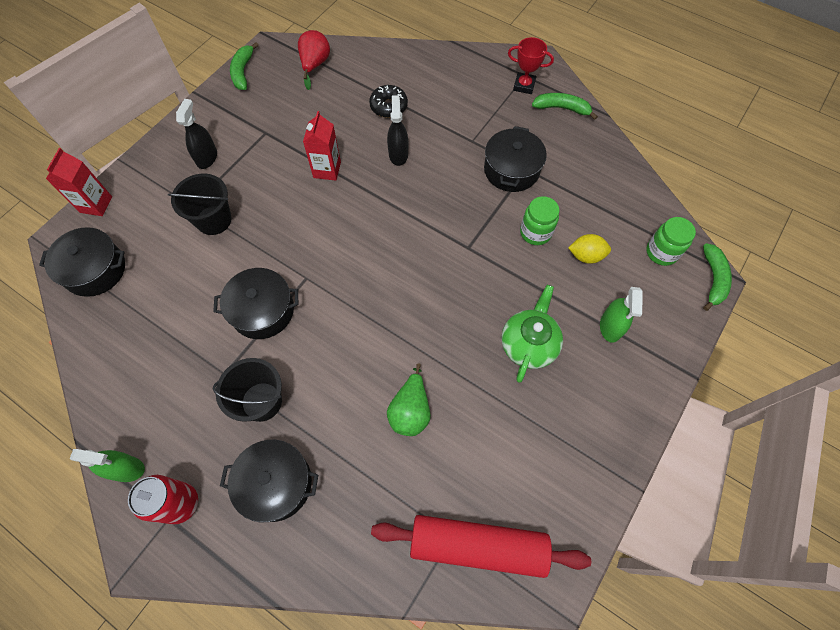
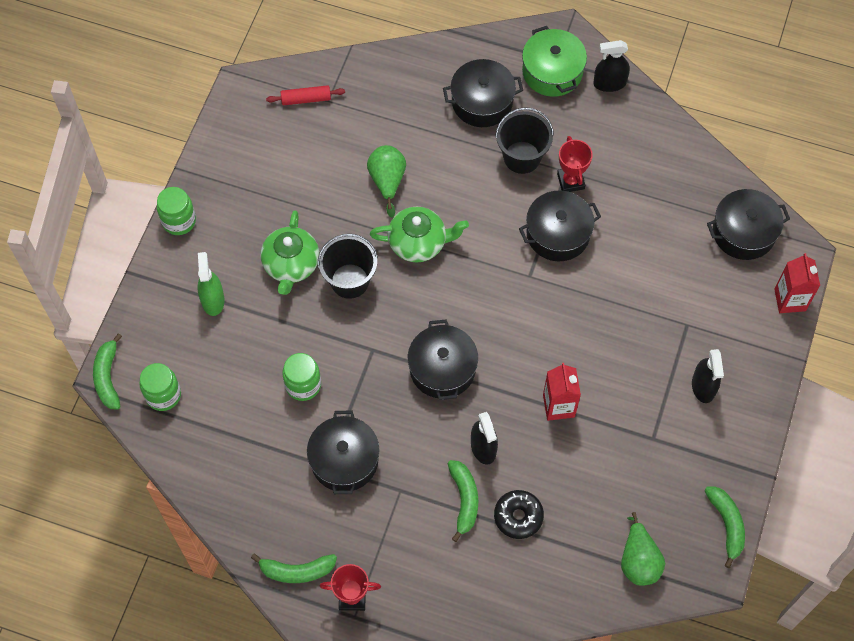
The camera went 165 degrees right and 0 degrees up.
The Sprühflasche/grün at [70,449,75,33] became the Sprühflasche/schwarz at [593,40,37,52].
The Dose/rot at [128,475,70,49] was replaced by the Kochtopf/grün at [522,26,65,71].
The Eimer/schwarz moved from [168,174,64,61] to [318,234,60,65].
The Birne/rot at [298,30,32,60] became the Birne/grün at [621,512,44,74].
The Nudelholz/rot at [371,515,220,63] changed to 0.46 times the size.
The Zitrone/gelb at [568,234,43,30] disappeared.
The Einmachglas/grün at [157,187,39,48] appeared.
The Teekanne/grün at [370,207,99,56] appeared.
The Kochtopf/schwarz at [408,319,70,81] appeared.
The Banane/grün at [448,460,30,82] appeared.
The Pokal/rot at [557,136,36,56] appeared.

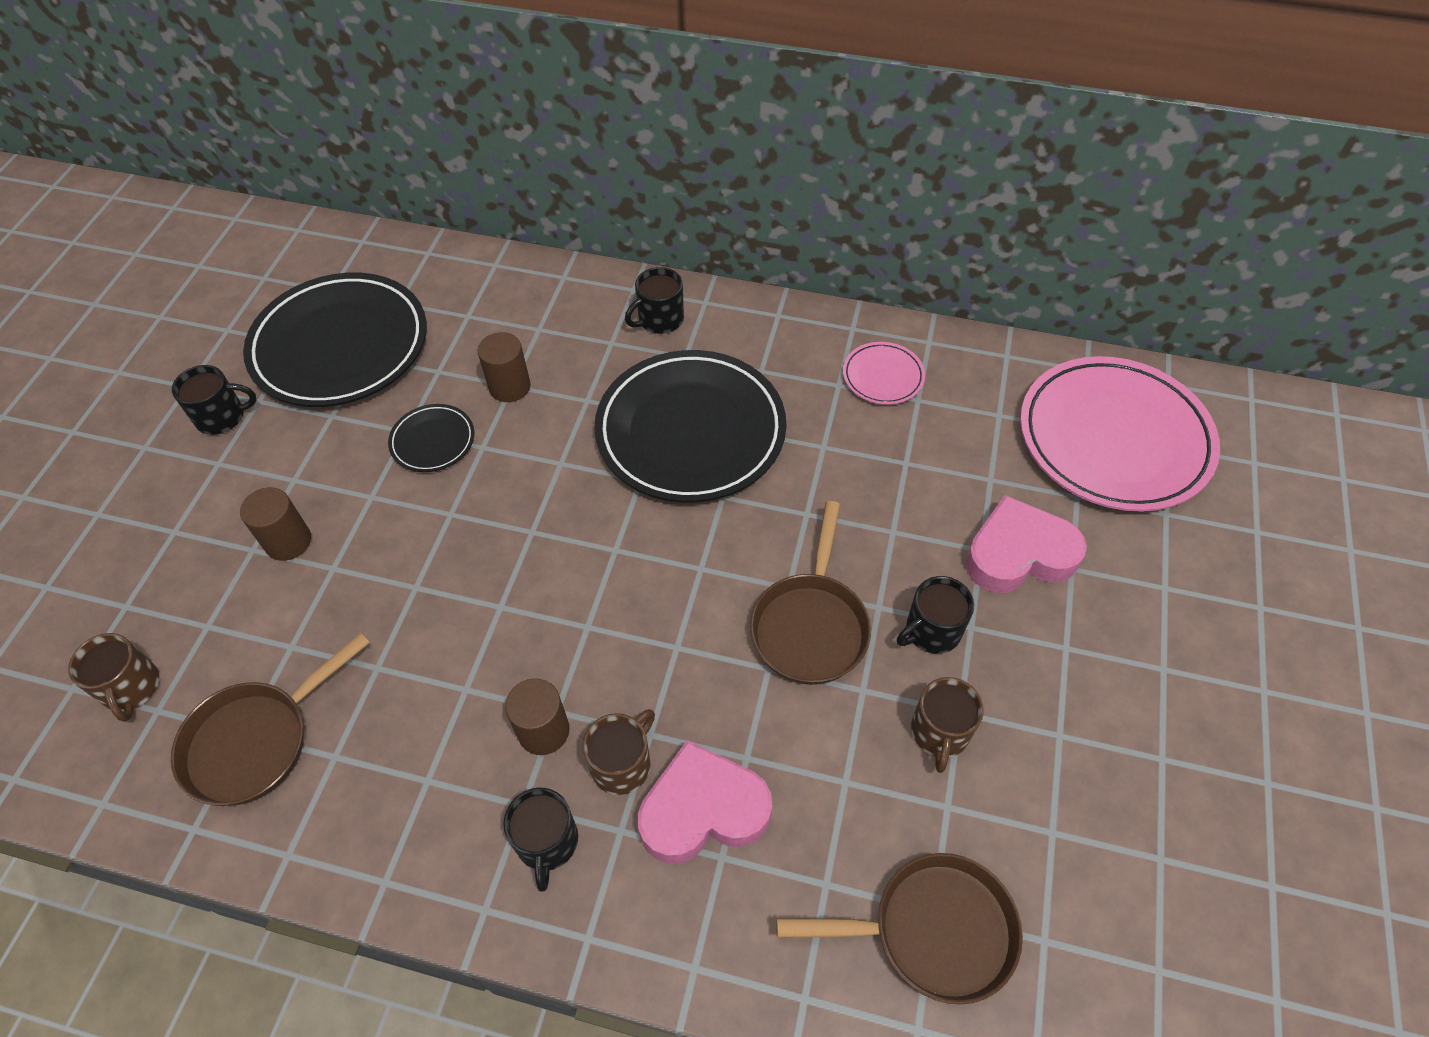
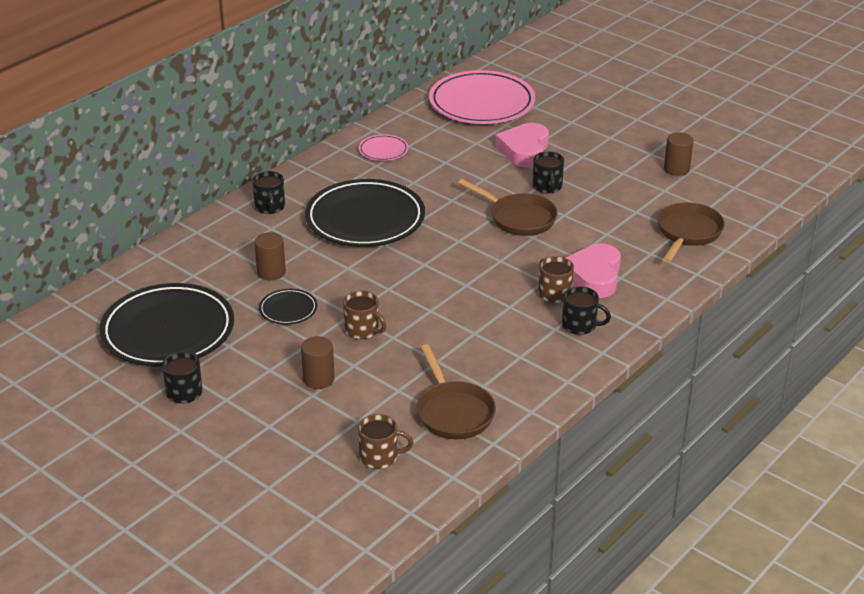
The camera went 65 degrees left and 20 degrees down.
The Vollzylinder/braun moved from [505,678,65,77] to [664,132,30,44].
The Tasse/braun moved from [911,677,73,96] to [343,291,43,48].

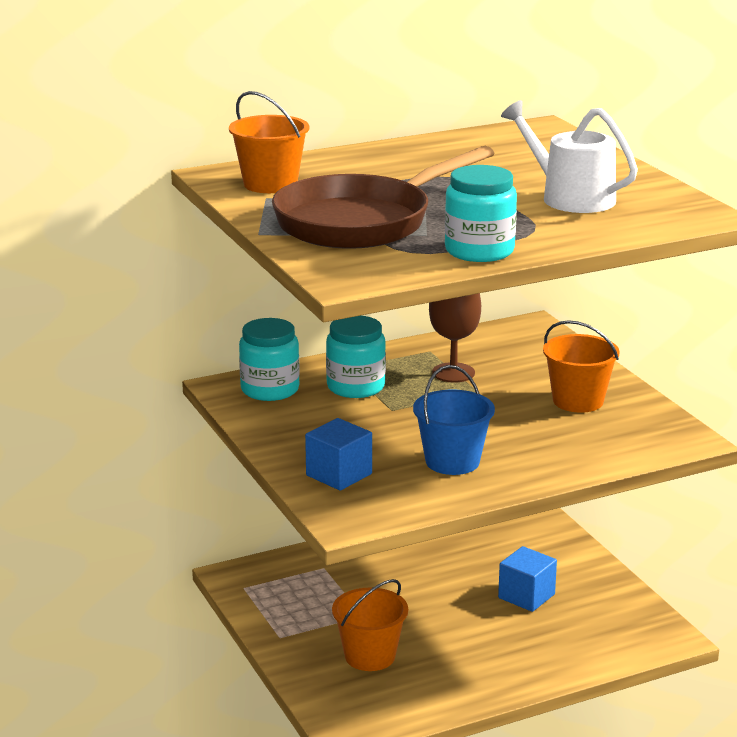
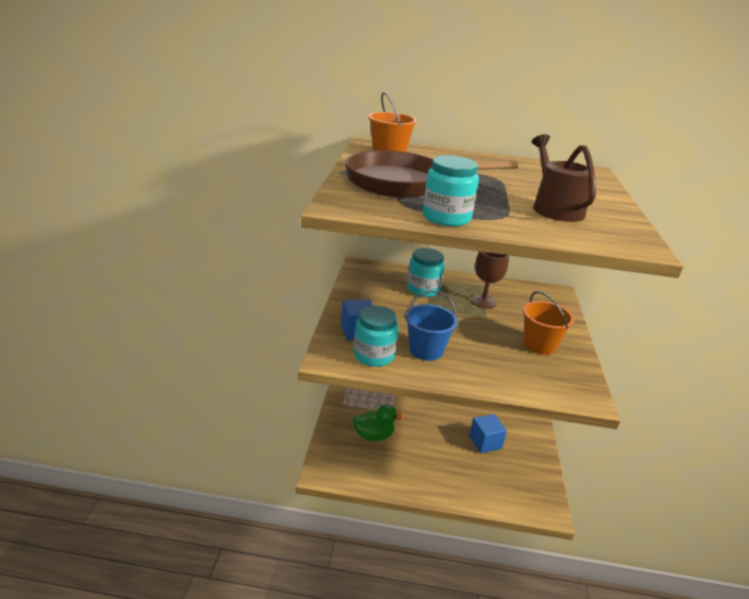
The camera went 30 degrees right and 5 degrees up.
The Einmachglas/türkis moved from [239,318,61,83] to [354,306,45,61].
The Eimer/orange at [332,579,76,92] was replaced by the Ente/grün at [353,404,51,37].
The Gießkanne/weiß at [501,100,137,113] became the Gießkanne/braun at [532,134,64,88].

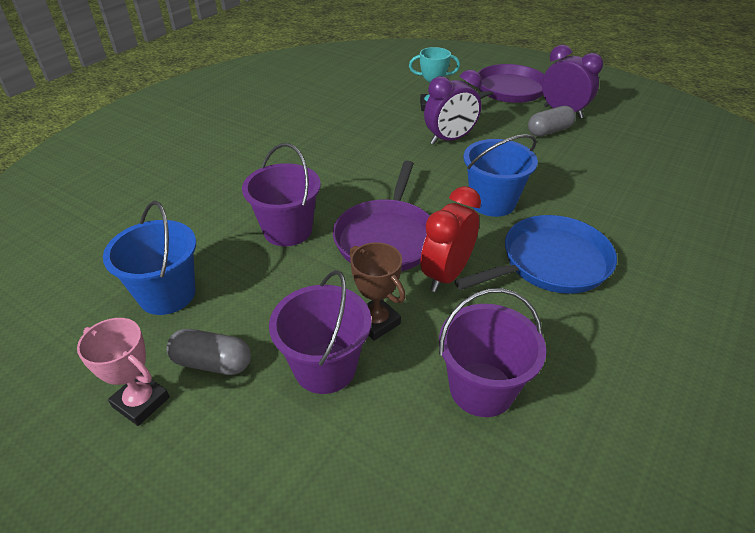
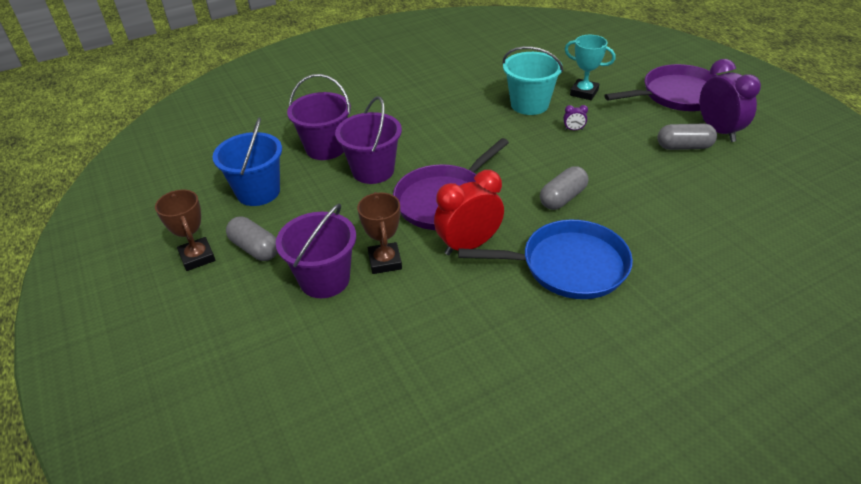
The camera went 30 degrees right and 0 degrees up.
The Pokal/rosa at [77,318,93,108] became the Pokal/braun at [155,190,60,81].
The Wecker/lila at [424,70,58,75] changed to 0.40 times the size.
The Eimer/lila moved from [439,288,107,129] to [287,74,64,86].
The Eimer/blau at [463,134,75,83] was replaced by the Kapsel/grau at [540,166,48,44].
The Eimer/türkis at [503,46,60,69] appeared.

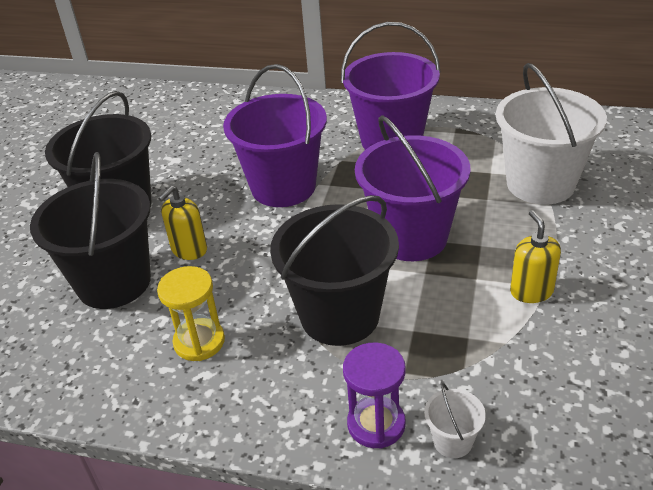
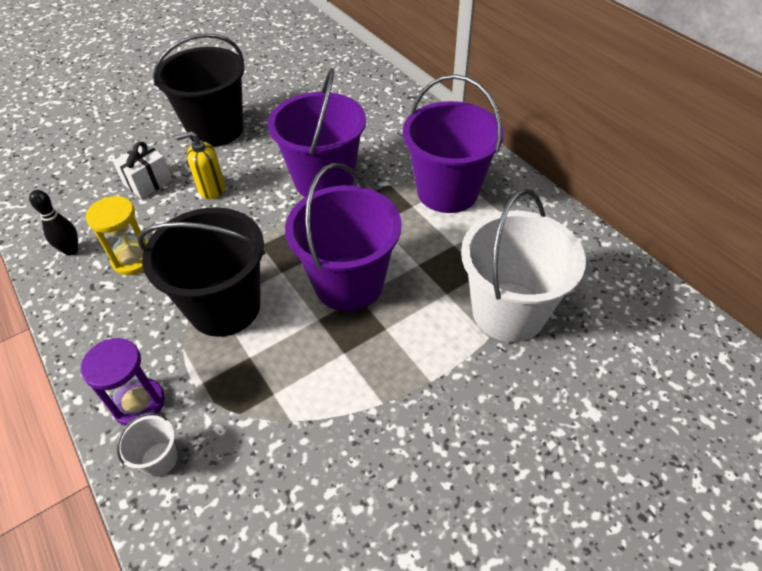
The camera went 40 degrees right and 10 degrees up.
The Eimer/schwarz at [30,152,121,157] was replaced by the Geschenk/weiß at [113,142,60,57].
The Seifenspender/gelb at [510,210,51,93] disappeared.
The Bowlingkegel/schwarz at [29,190,49,66] appeared.

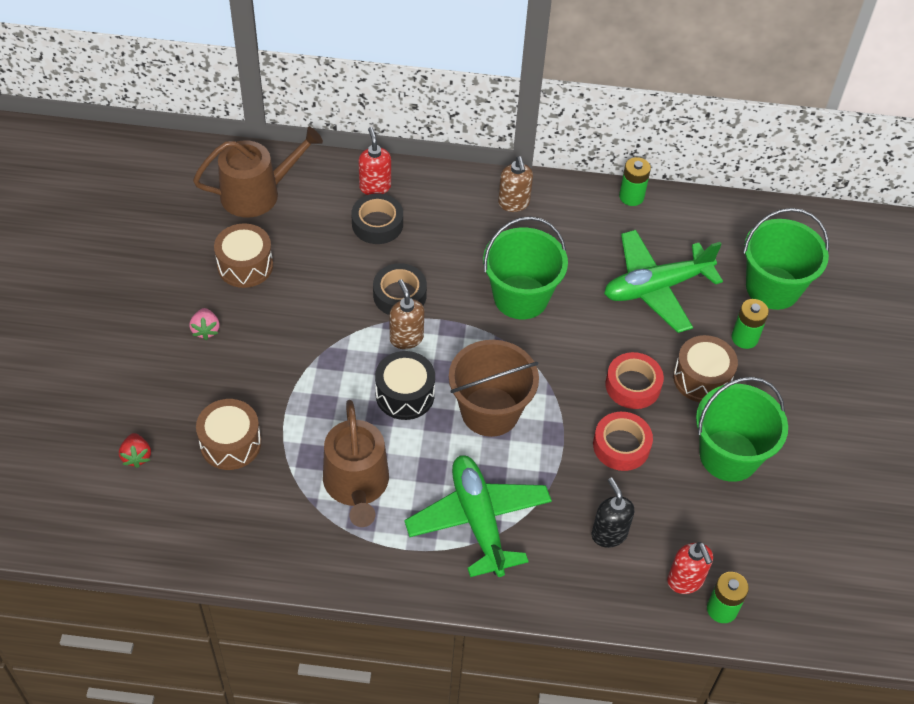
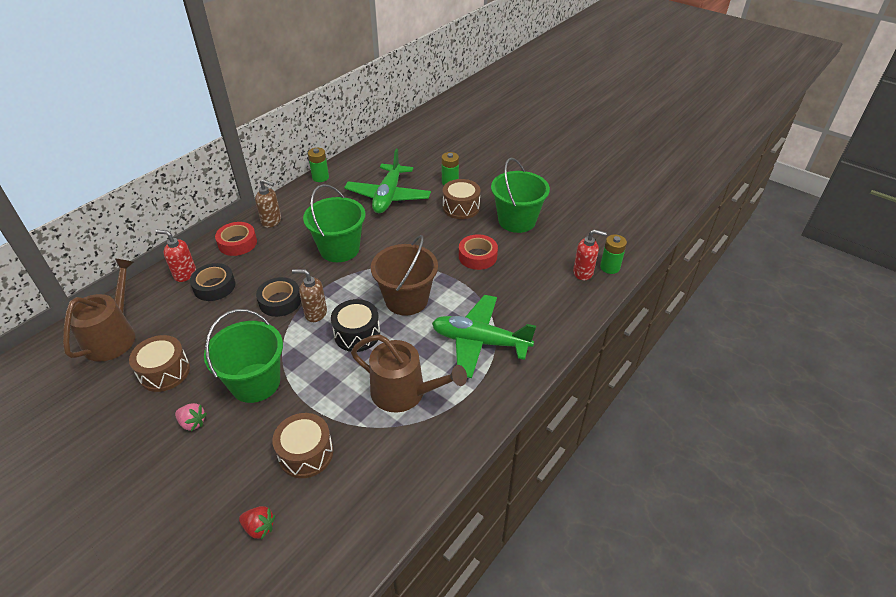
The camera went 55 degrees left and 10 degrees down.
The Seifenspender/schwarz at [592,478,42,70] disappeared.
The Klebeband/rot moved from [606,352,58,57] to [215,222,42,34].
The Eimer/grün moved from [743,208,86,102] to [204,309,79,94].

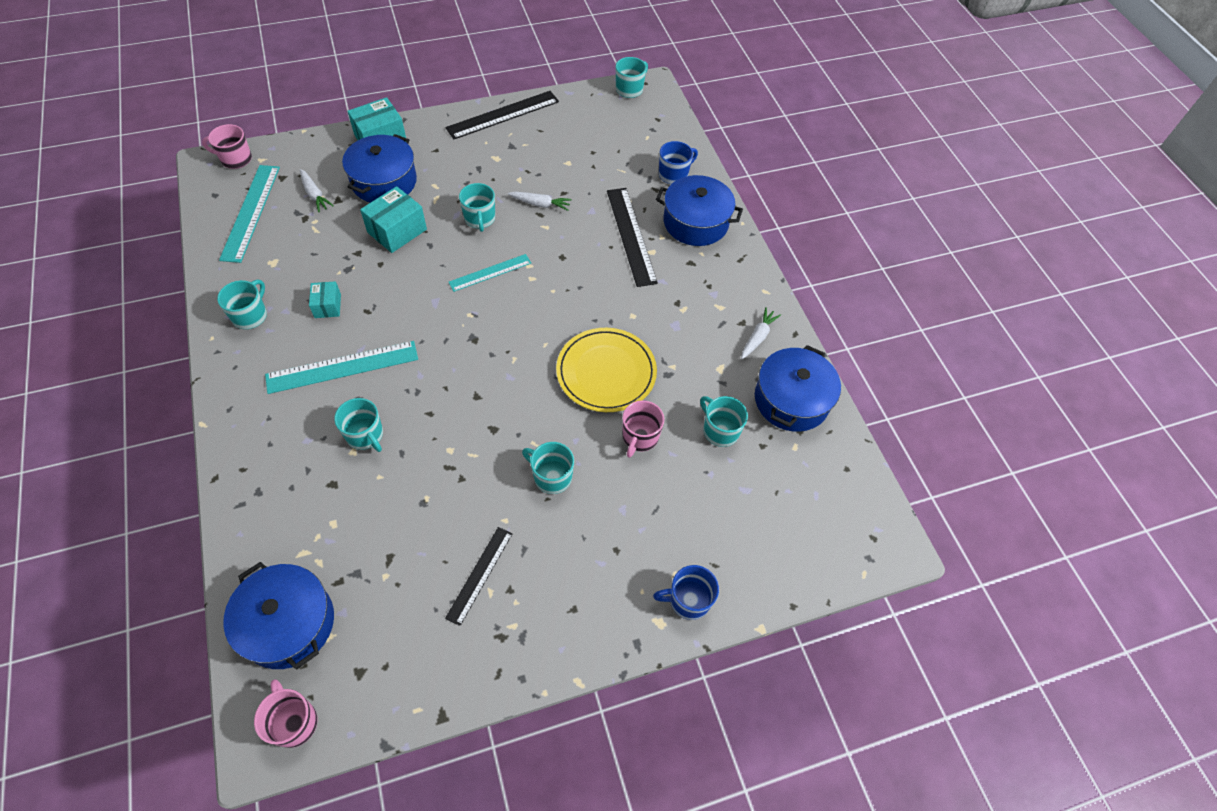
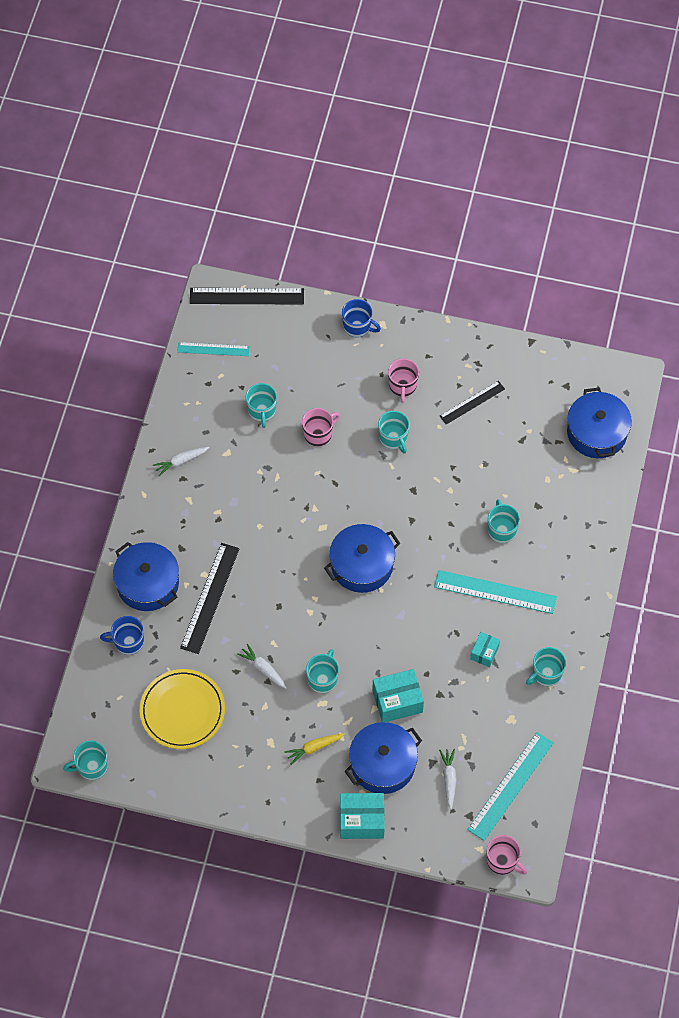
The camera went 145 degrees left and 5 degrees up.
The Tasse/rosa moved from [254,679,63,69] to [388,358,31,45].
The Lineal/schwarz moved from [445,91,114,48] to [190,288,114,16].
The Lineal/türkis moved from [448,254,83,38] to [177,342,73,14].
The Teller/gelb moved from [556,328,101,84] to [140,669,85,80].
The Kochtopf/blau moved from [755,345,86,87] to [324,524,77,69].
The Karotte/gelb at [284,733,61,32] appeared.

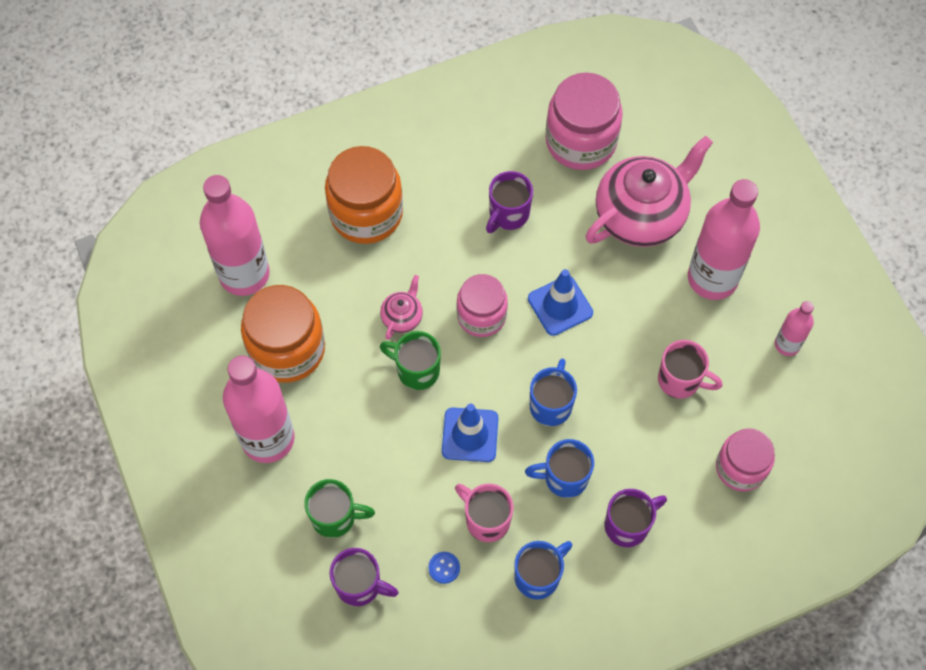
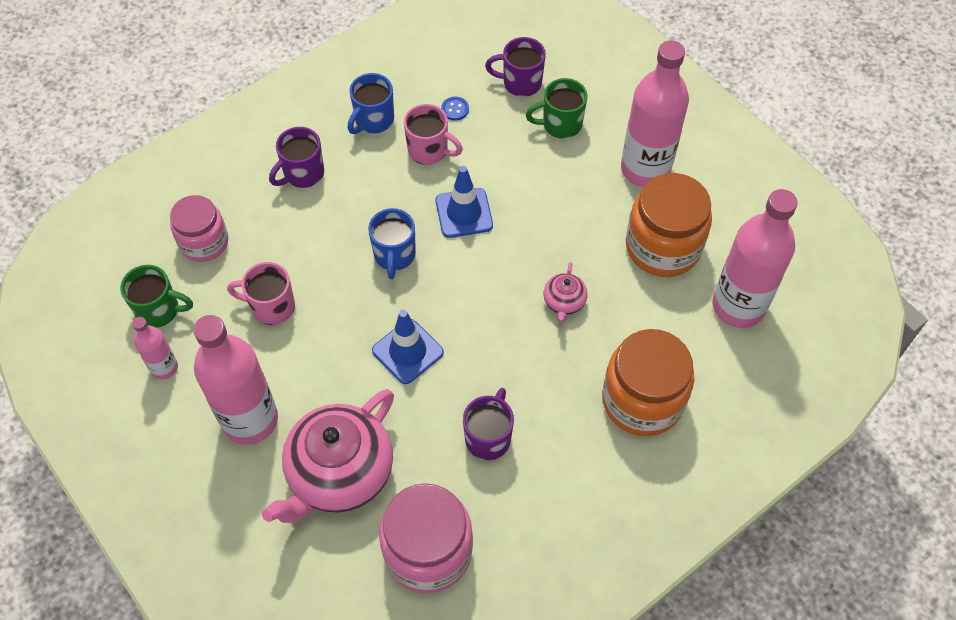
The camera went 165 degrees right and 5 degrees down.
The Tasse/grün moved from [380,331,61,59] to [120,265,73,63].
The Einmachglas/rosa at [457,274,51,63] disappeared.
The Tasse/blau at [525,439,69,59] disappeared.

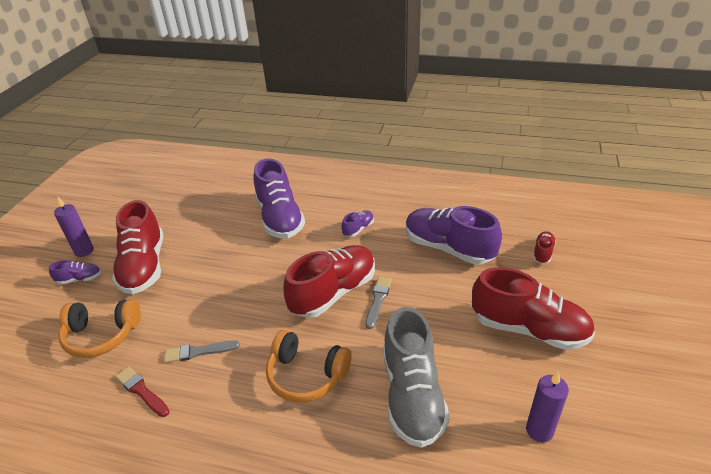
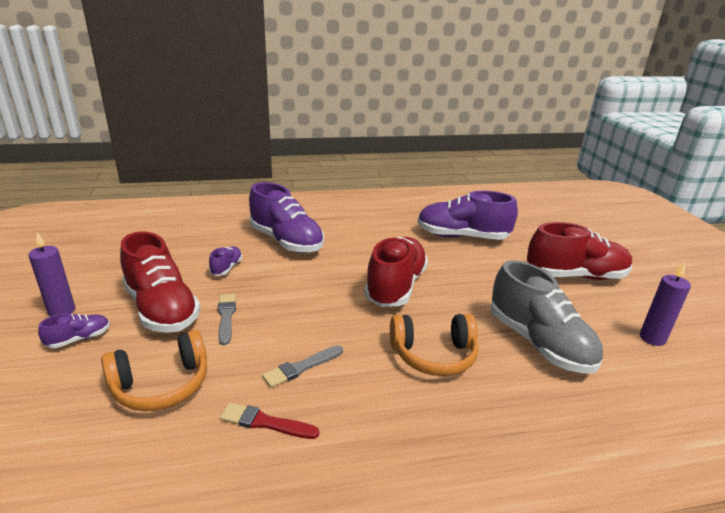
The camera went 30 degrees left and 10 degrees down.
The Schuh/lila moved from [342,210,32,27] to [209,246,33,30].
The Pinsel/grau moved from [365,276,27,53] to [218,294,18,51].
The Schuh/rot at [533,231,23,33] disappeared.

